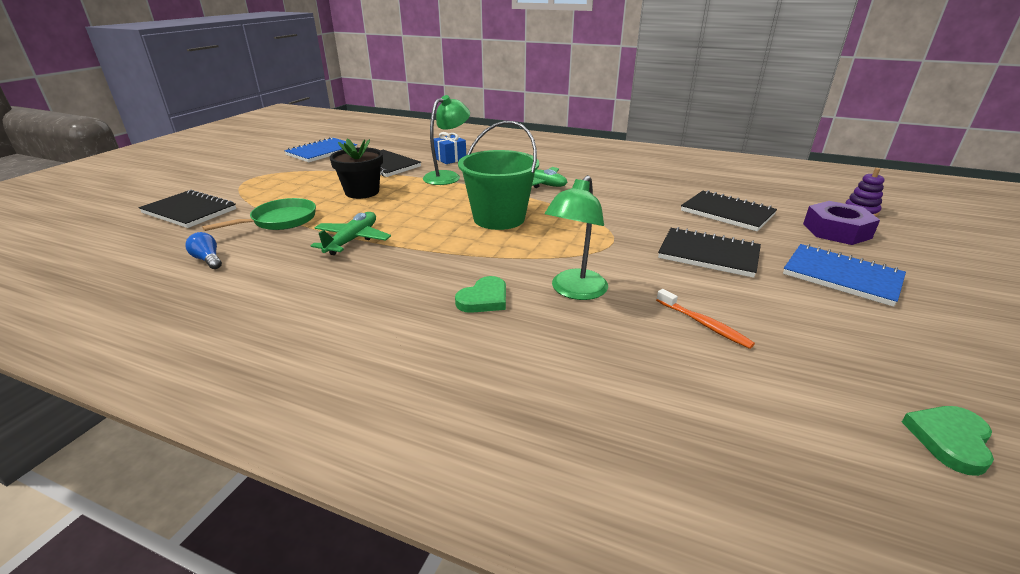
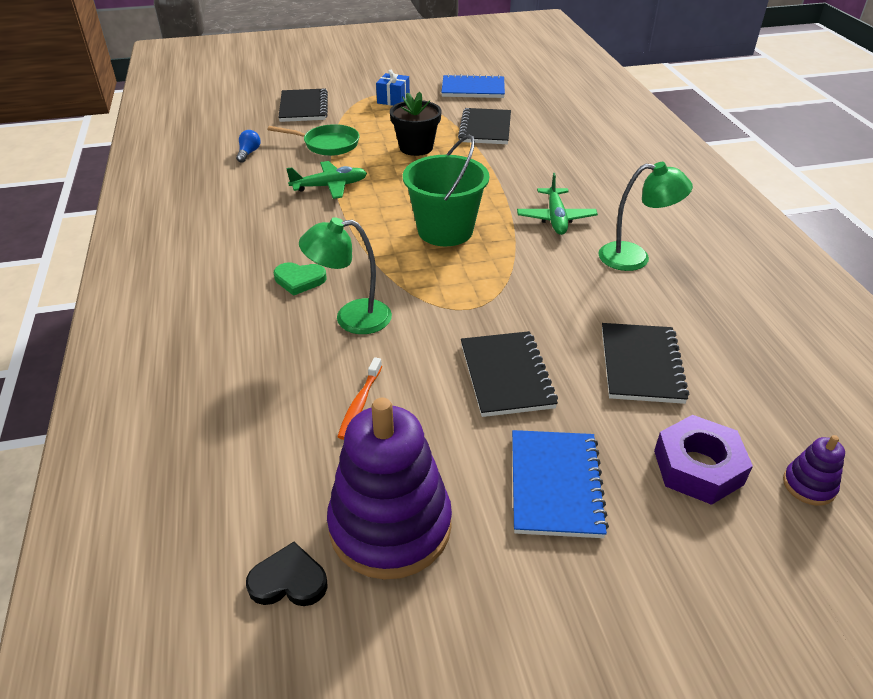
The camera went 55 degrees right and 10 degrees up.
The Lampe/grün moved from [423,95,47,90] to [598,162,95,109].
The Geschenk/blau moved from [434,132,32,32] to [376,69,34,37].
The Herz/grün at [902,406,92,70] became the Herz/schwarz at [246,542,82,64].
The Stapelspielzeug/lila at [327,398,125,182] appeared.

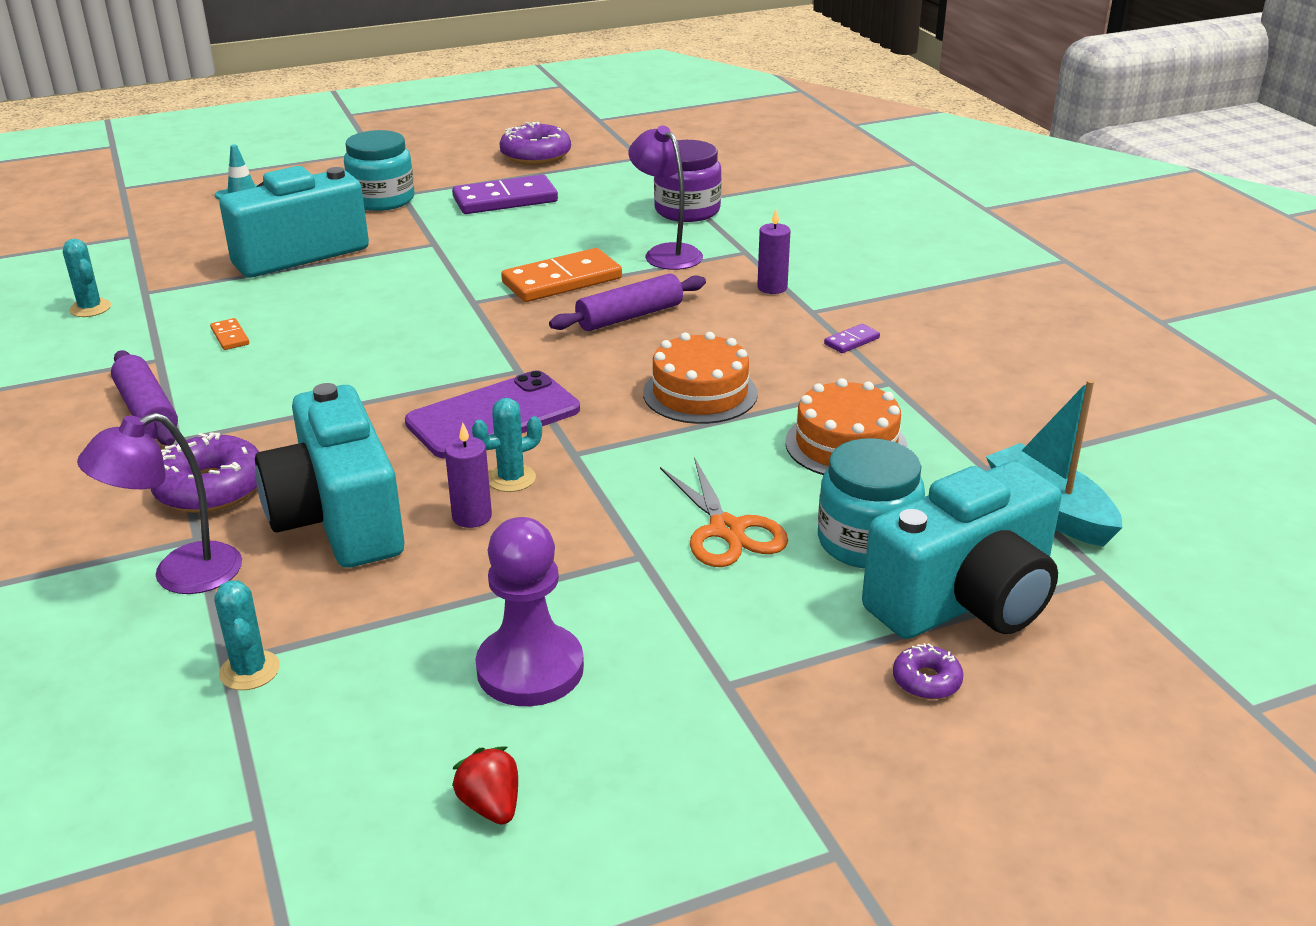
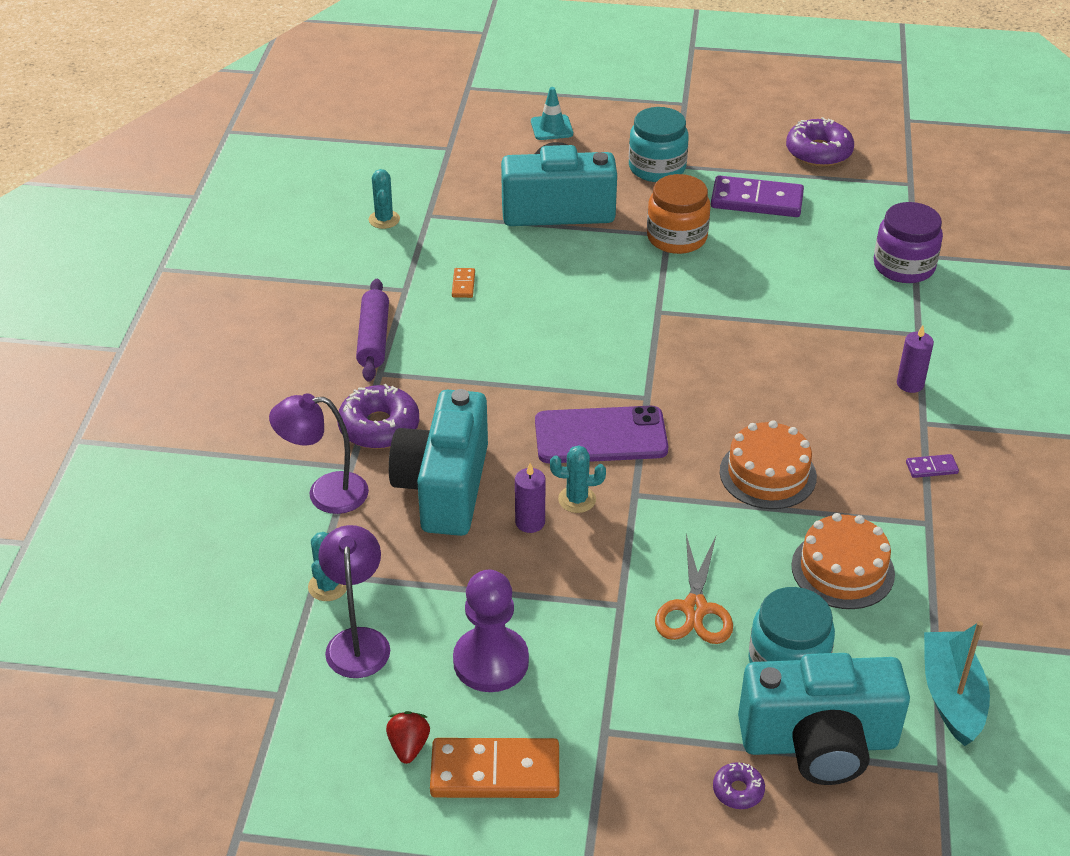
The camera went 30 degrees right and 10 degrees up.
The Dominostein/orange moved from [501,248,121,54] to [430,738,129,60].
The Nudelholz/lila at [549,274,157,57] disappeared.
The Lampe/lila moved from [628,126,75,144] to [318,525,72,153].
The Einmachglas/orange at [647,174,63,80] appeared.

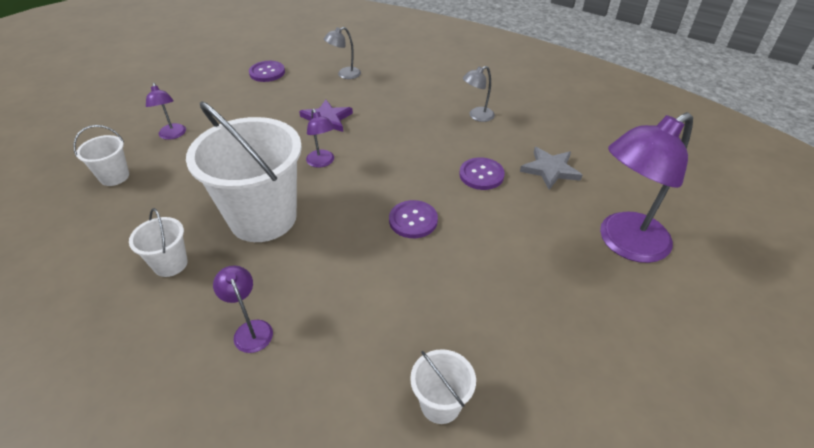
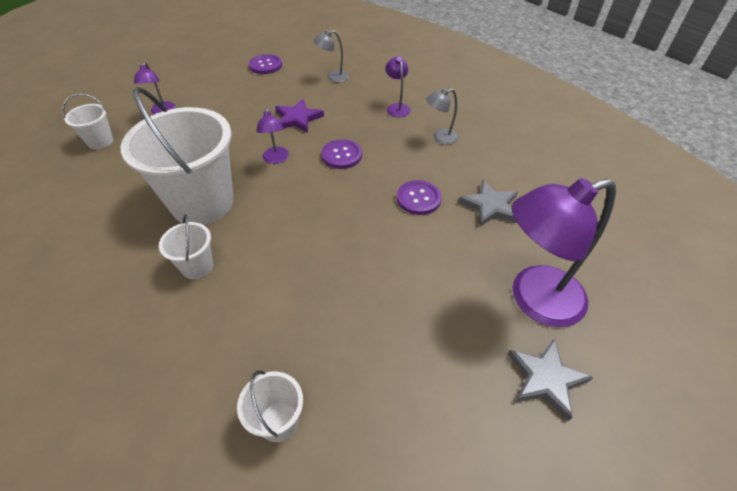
The camera went 15 degrees right and 5 degrees up.
The Eimer/weiß moved from [129,208,59,69] to [159,214,54,65].
The Lampe/lila moved from [213,266,60,87] to [385,57,26,60].
The Knopf/lila moved from [389,200,49,38] to [321,139,41,30].
The Stern/grau at [508,339,85,82] appeared.

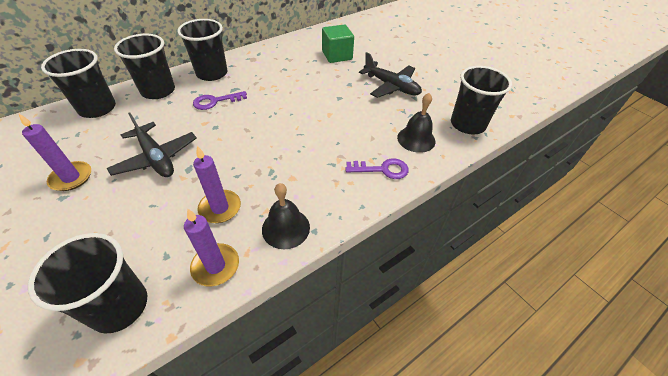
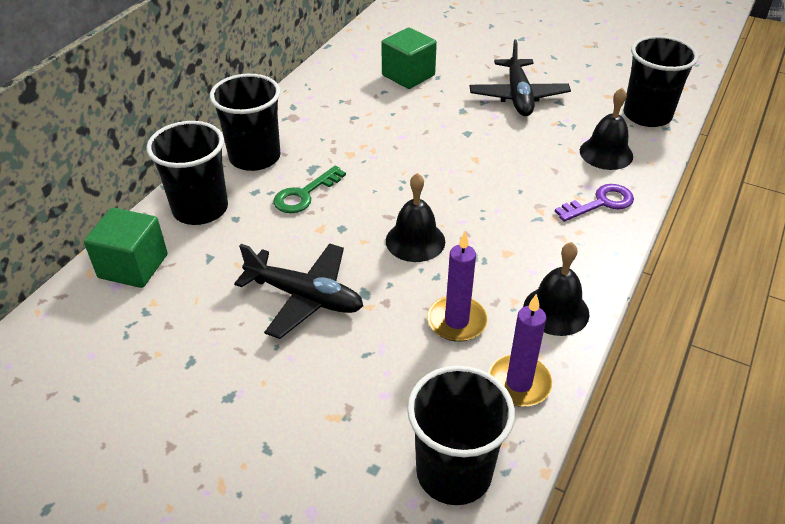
The camera went 25 degrees left and 5 degrees down.
The Kerze/lila at [19,114,72,77] disappeared.
The Becher/schwarz at [41,49,75,69] was replaced by the Kubus/grün at [84,208,84,80].
The Schlüssel/lila at [193,91,54,19] became the Schlüssel/grün at [273,166,73,47].
The Flugzeug/schwarz at [359,52,63,46] turned 75 degrees clockwise.
The Glocke/schwarz at [386,173,59,89] appeared.

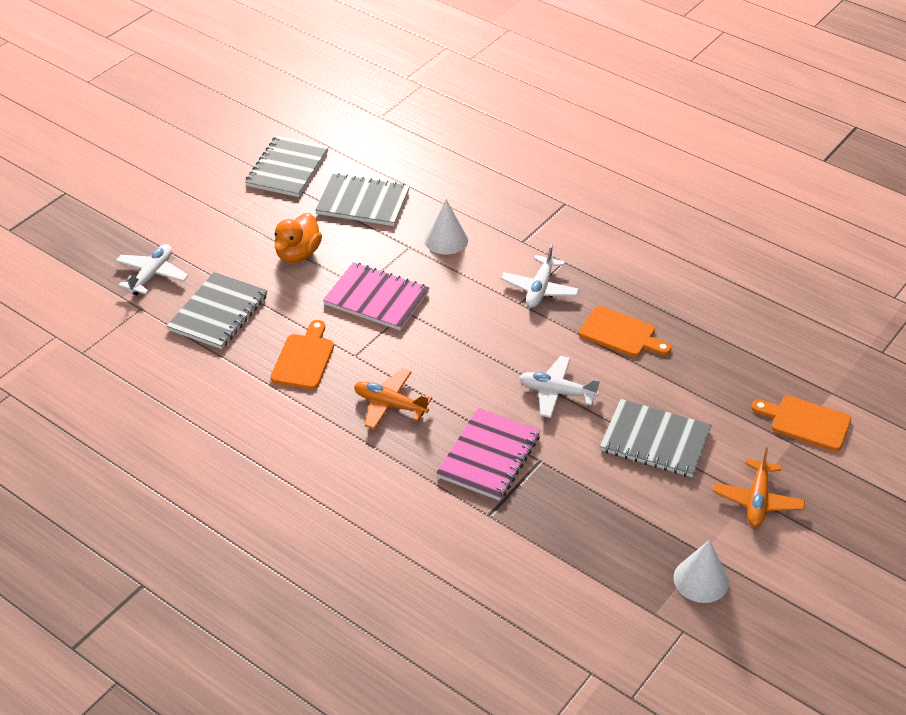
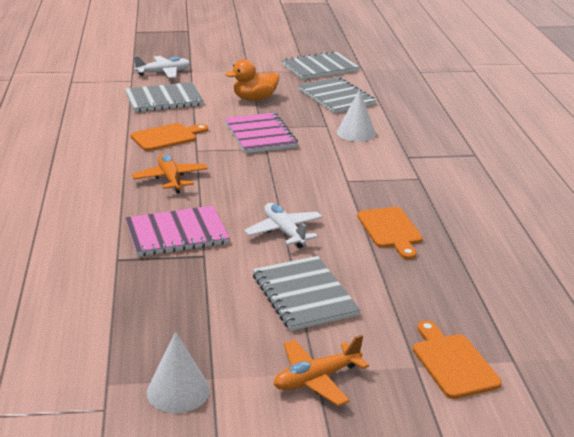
The camera went 45 degrees right and 15 degrees down.
The Flugzeug/weiß at [501,244,78,64] disappeared.

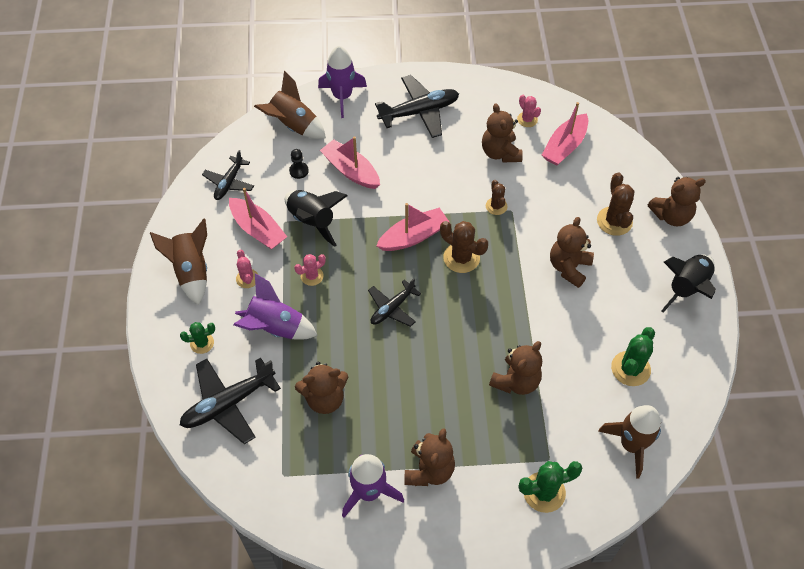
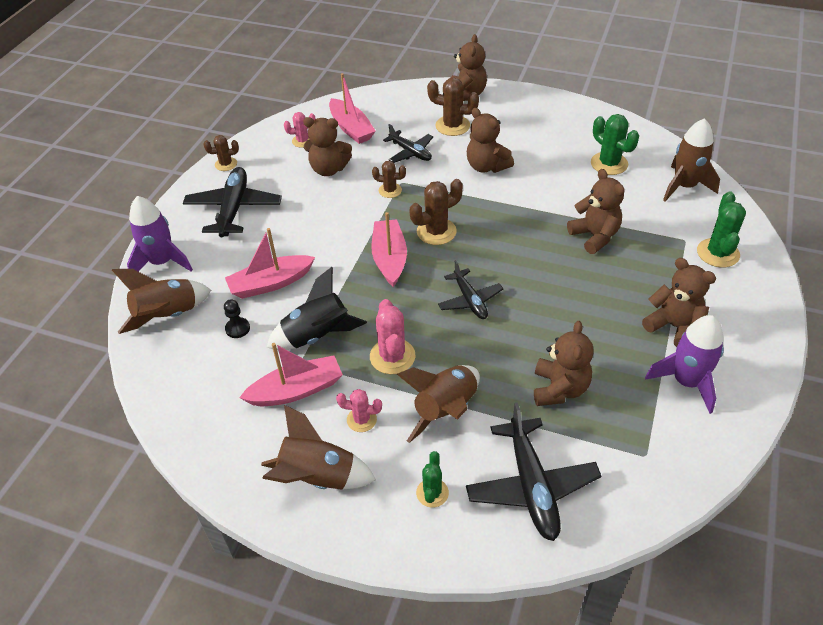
The camera went 65 degrees left and 10 degrees down.
The Flugzeug/schwarz moved from [202,150,52,50] to [383,124,50,39].
The Rakete/lila at [233,273,85,67] became the Rakete/braun at [397,365,83,78].
The Kaktus/rosa at [294,254,32,32] changed to 1.62 times the size.
The Rakete/schwarz at [661,255,55,57] disappeared.
The Kaktus/braun at [204,135,35,36] appeared.

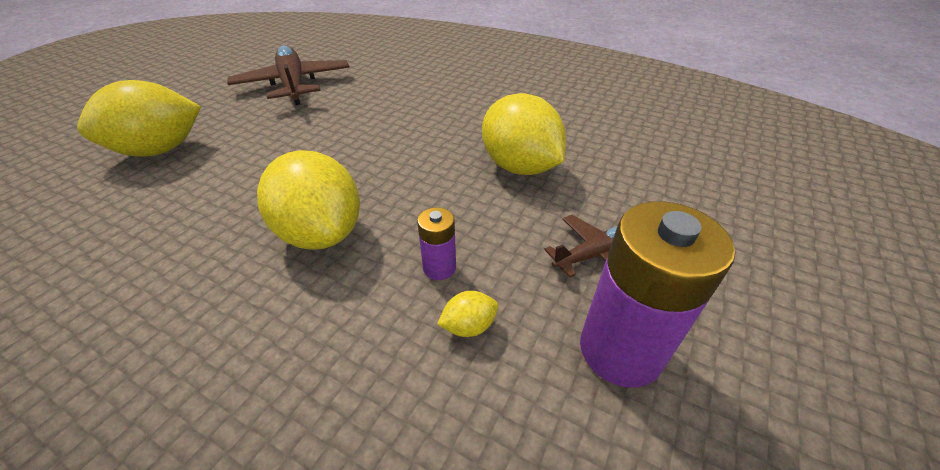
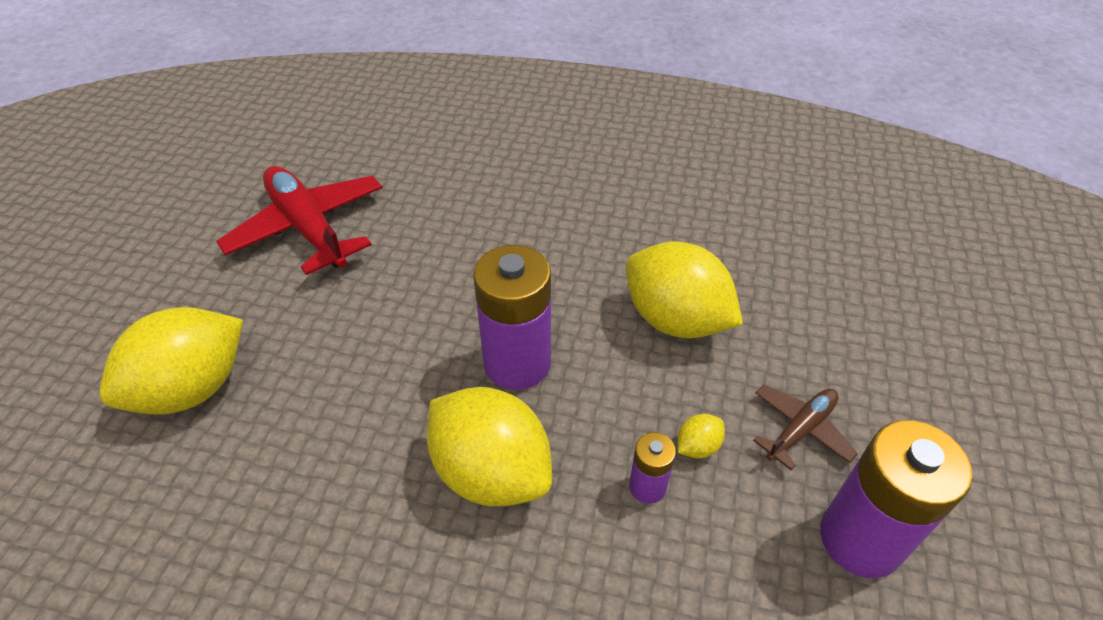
The camera went 15 degrees left and 5 degrees up.
The Flugzeug/braun at [227,45,123,60] became the Flugzeug/rot at [216,166,167,109].
The Zitrone/gelb moved from [437,291,61,46] to [677,414,48,45].
The Batterie/lila at [473,245,78,145] appeared.

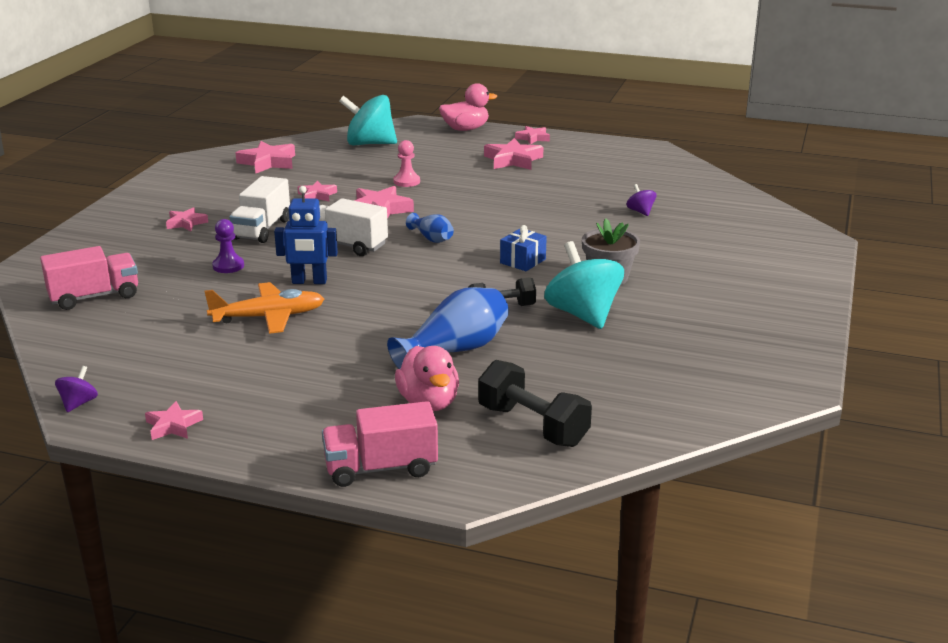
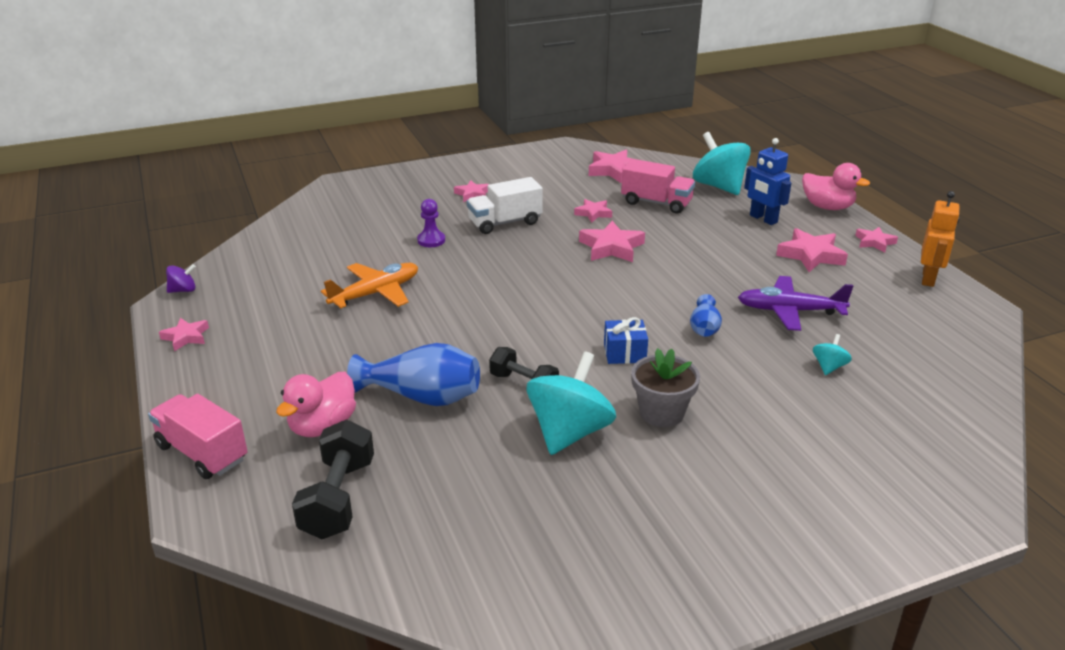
The camera went 50 degrees right and 5 degrees up.
The Lastwagen/rosa moved from [40,246,98,64] to [621,159,74,55].
The Flugzeug/orange at [204,282,120,52] turned 75 degrees counterclockwise.
The Roboter/blau moved from [274,186,64,98] to [744,138,47,87].
The Lastwagen/weiß at [319,198,69,58] disappeared.
The Bauer/rosa at [394,140,26,47] disappeared.
The Vase/blau moved from [406,213,48,30] to [690,294,32,43].
The Kreisel/lila at [626,184,30,32] became the Kreisel/türkis at [813,334,39,41].
The Flugzeug/lila at [738,276,115,55] appeared.
The Roboter/orange at [921,191,39,96] appeared.

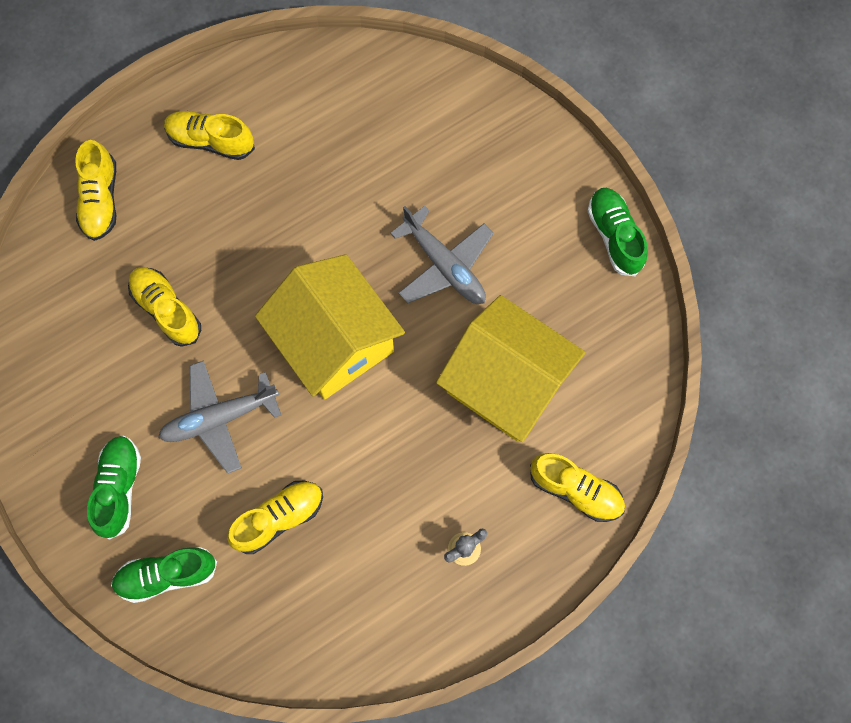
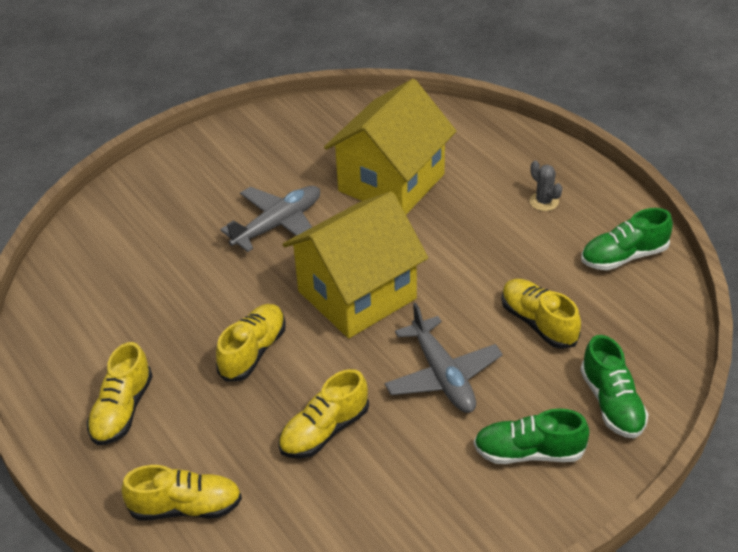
The camera went 90 degrees left and 30 degrees down.
The Schuh/gelb moved from [530,453,95,69] to [216,304,70,78].
The Schuh/grün moved from [587,188,61,88] to [581,208,92,62].

